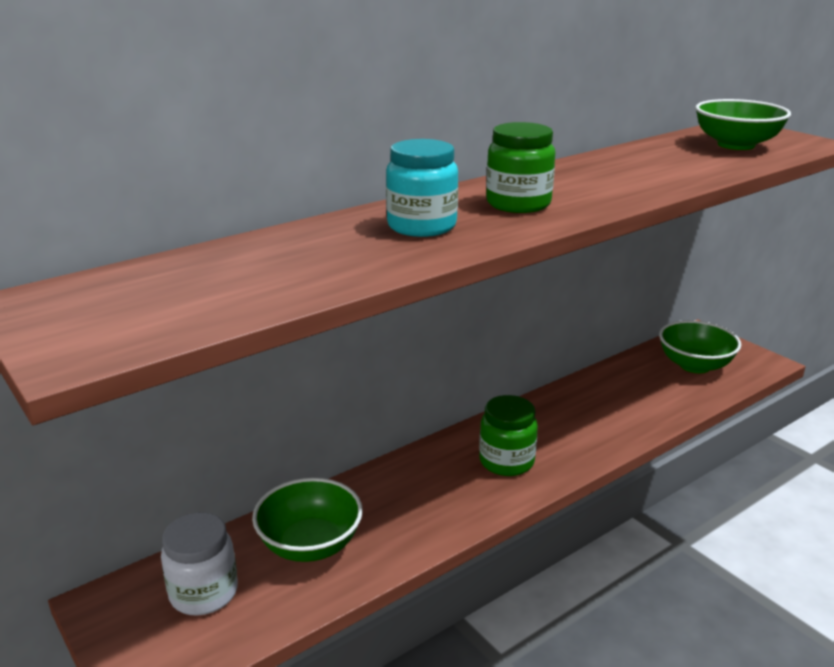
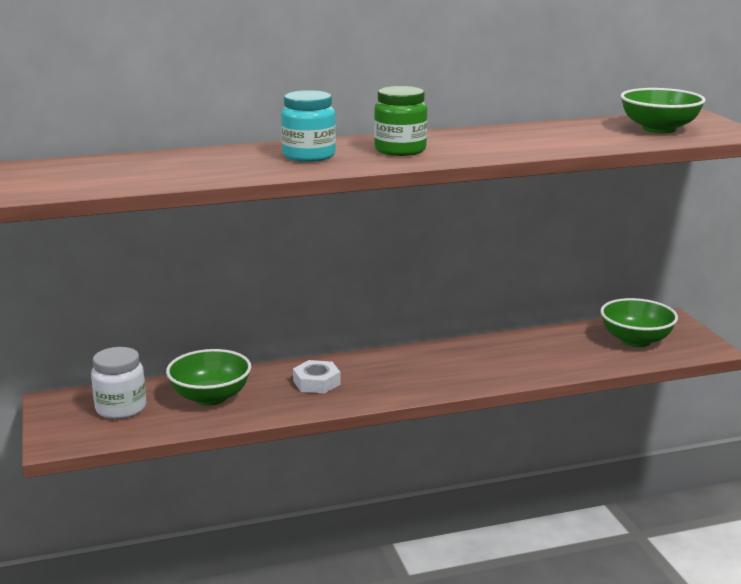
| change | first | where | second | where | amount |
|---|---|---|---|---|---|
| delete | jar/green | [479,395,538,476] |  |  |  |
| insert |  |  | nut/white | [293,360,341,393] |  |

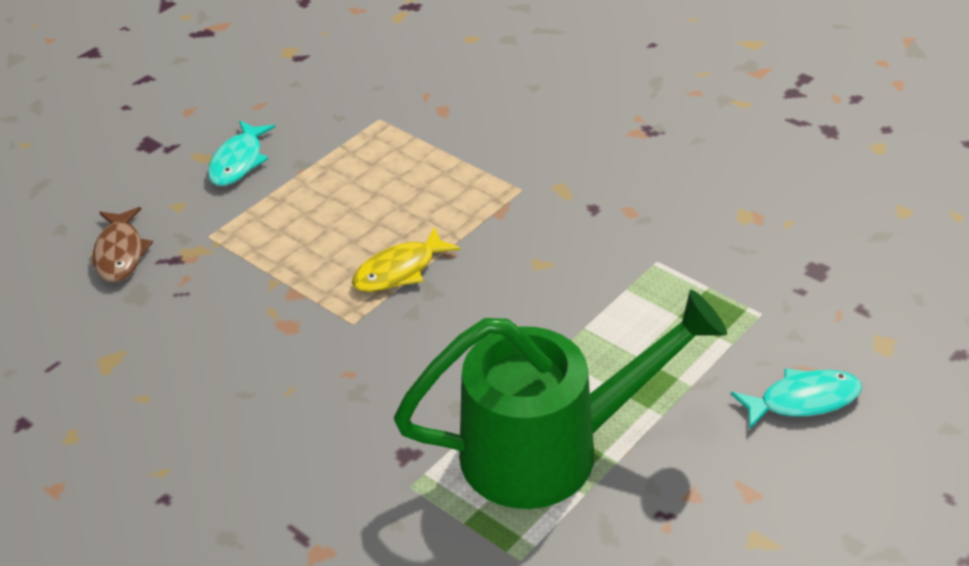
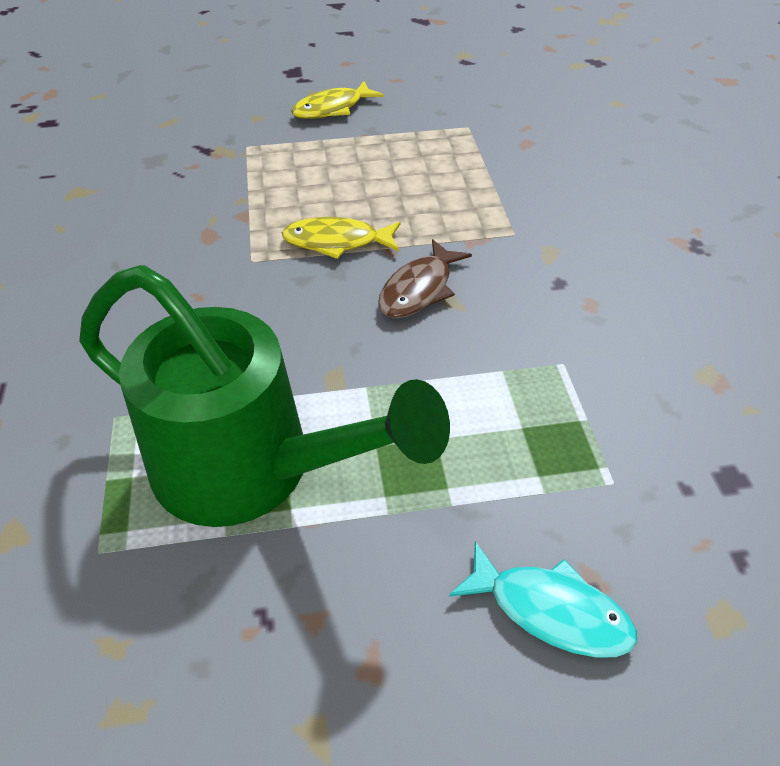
| change | first | where | second | where | amount |
|---|---|---|---|---|---|
| move | fish/brown | [93,207,153,283] |  | [378,239,472,318] |  |
| recolor | fish/turquoise | [208,121,275,186] | fish/yellow | [291,81,384,119] |  |

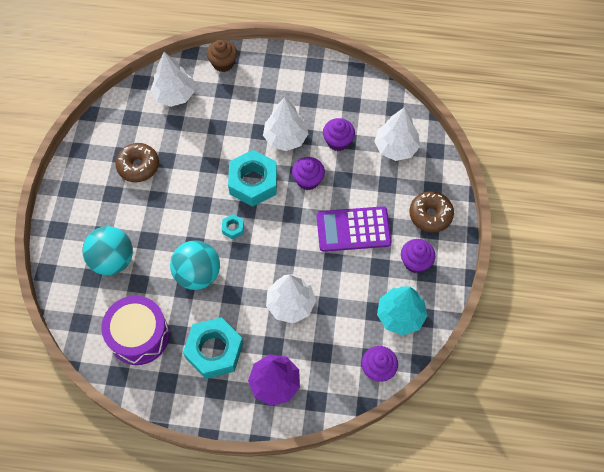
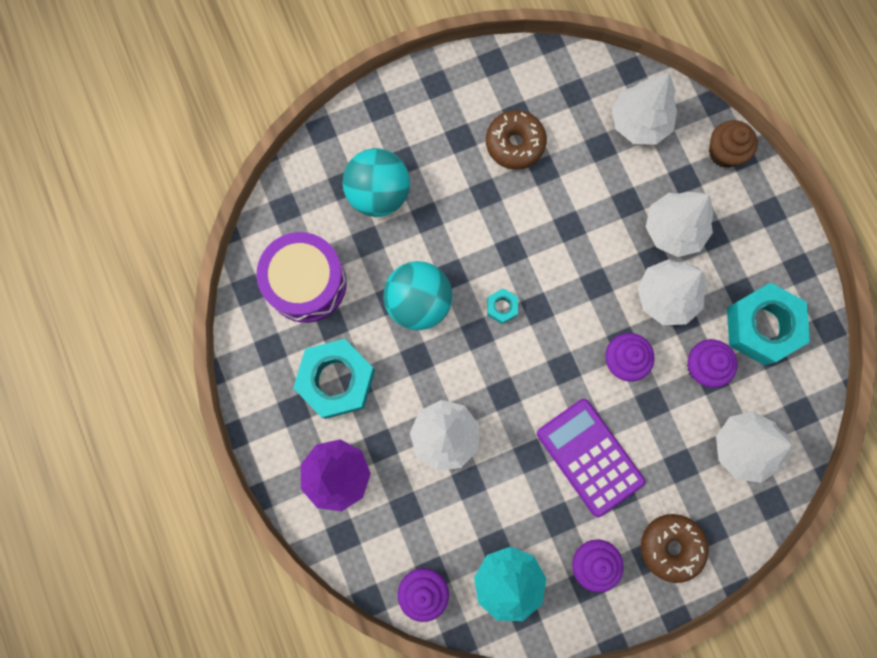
| change | first | where | second | where | amount |
|---|---|---|---|---|---|
| insert |  |  | tree/white | [646,191,713,257] |  |
| move | nut/turquoise | [228,150,277,207] |  | [727,283,810,366] |  |

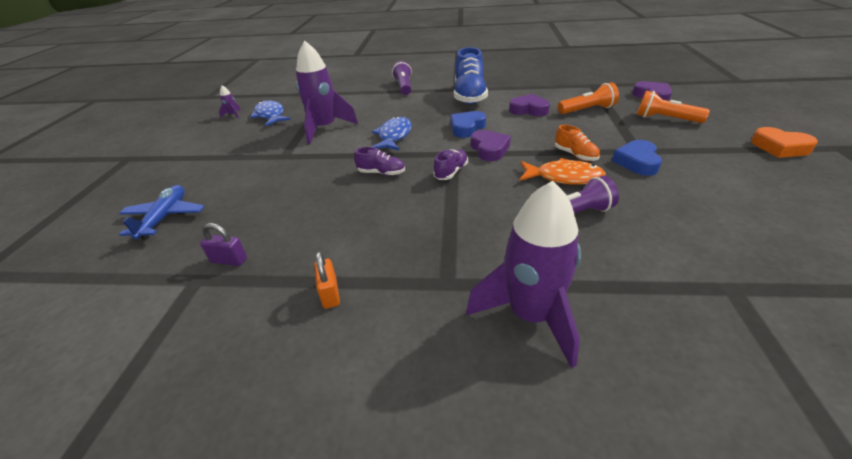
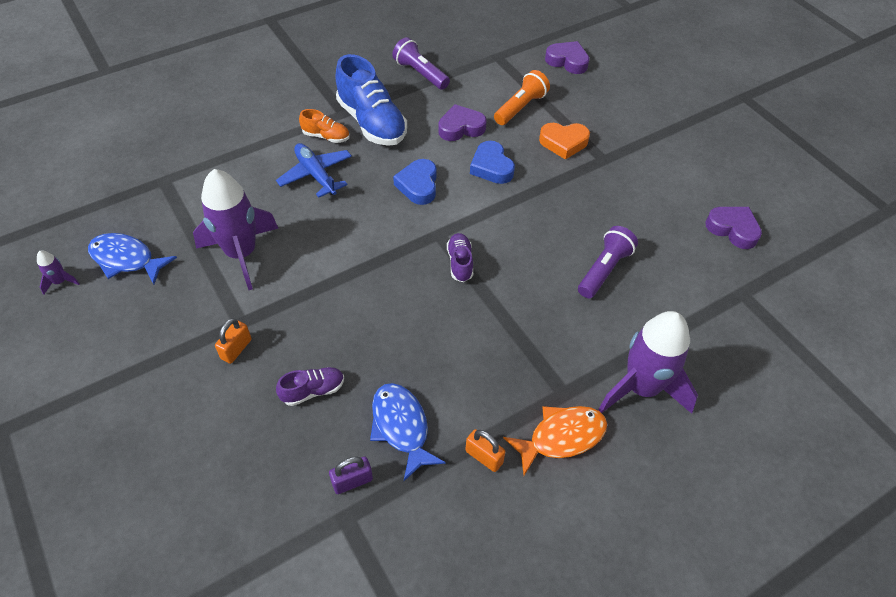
| change | first | where | second | where | amount |
|---|---|---|---|---|---|
| delete | flashlight/orange | [637,91,710,123] |  |  |  |
| insert |  |  | padlock/orange | [215,318,251,364] |  |
| move | plane/blue | [119,185,204,240] |  | [276,143,352,198] |  |
| move | shoe/purple | [354,147,405,176] |  | [276,367,344,406] |  |
| move | fish/blue | [371,116,412,151] |  | [370,383,446,481] |  |
| move | flashlight/purple | [392,61,412,95] |  | [392,37,450,90] |  |
| move | heart/purple | [471,130,511,161] |  | [705,207,762,249] |  |
| move | fish/orange | [520,158,606,185] |  | [503,406,607,476] |  |
| move | shoe/orange | [555,125,600,161] |  | [299,109,350,143] |  |
| move | heart/blue | [612,140,662,176] |  | [470,141,515,184] |  |
| move | heart/orange | [751,127,818,158] |  | [539,123,590,160] |  |

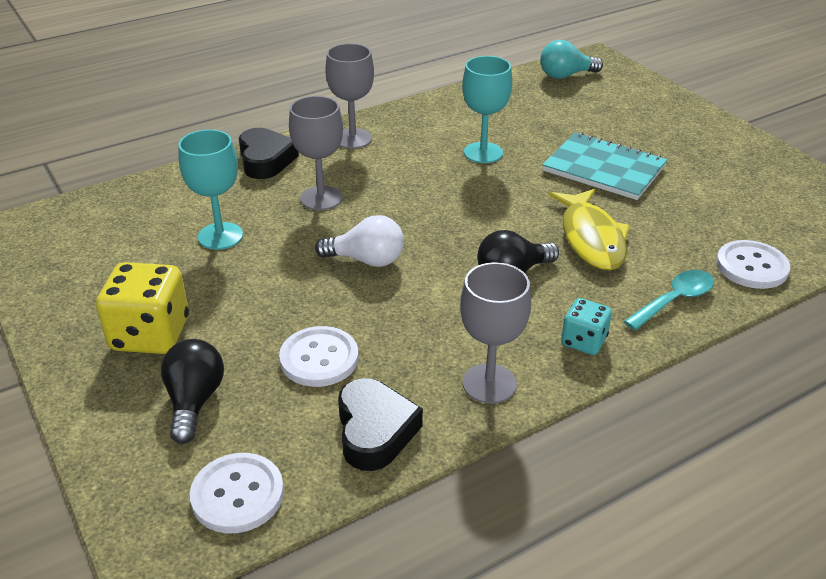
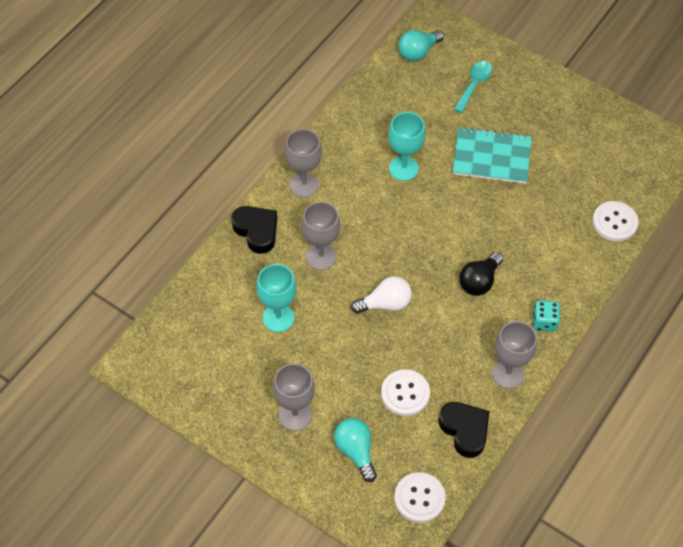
| change | first | where | second | where | amount |
|---|---|---|---|---|---|
| delete | fish/yellow | [549,189,630,271] |  |  |  |
| move | spoon/turquoise | [624,270,714,330] |  | [454,61,492,113] |  |
| replace | dice/yellow | [96,262,189,354] | goblet/grey | [273,364,315,431] |  |
| recolor | light bulb/black | [161,339,224,444] | light bulb/turquoise | [334,418,377,482] |  |

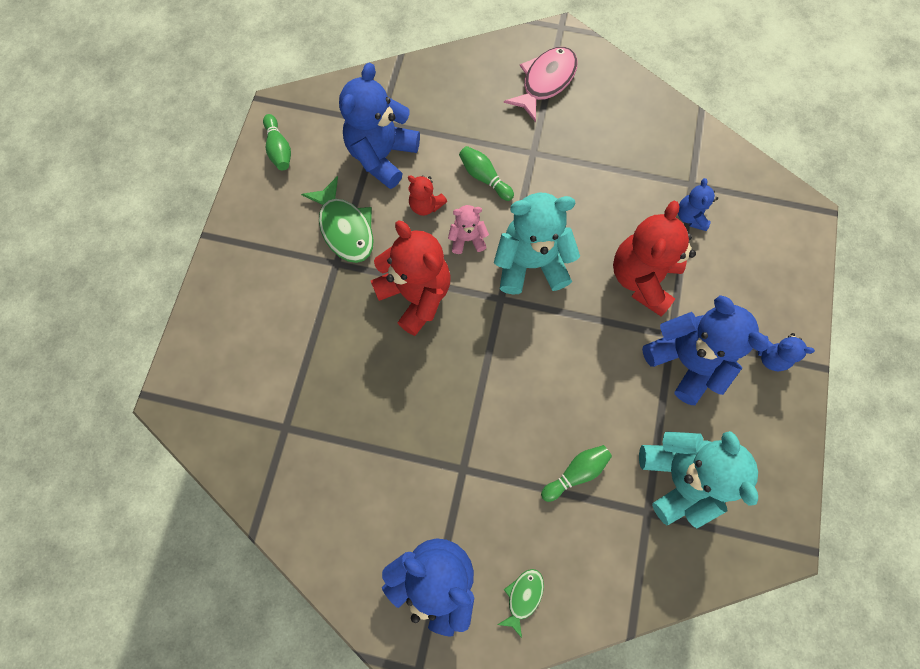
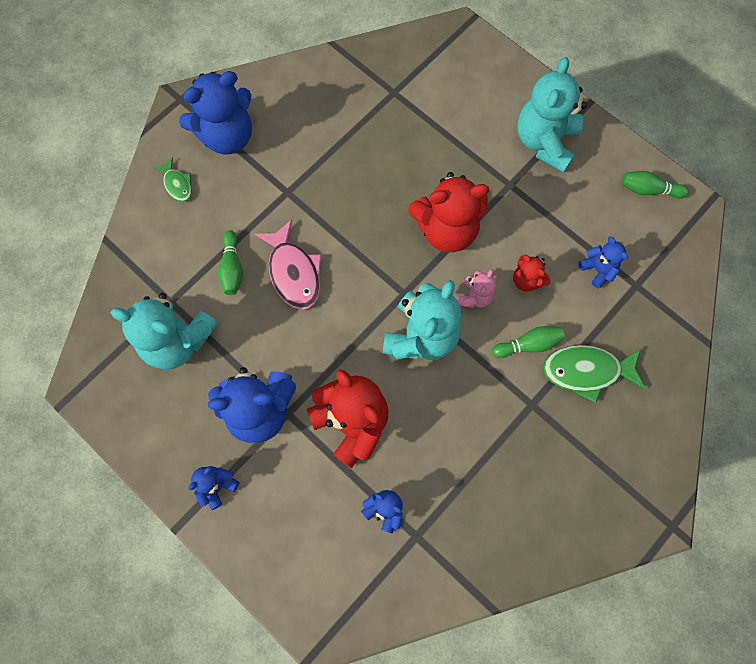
| change | first | where | second | where | amount |
|---|---|---|---|---|---|
| insert |  |  | teddy bear/turquoise | [517,57,587,173] |  |
| move | fish/green | [301,176,374,263] |  | [543,345,646,403] |  |
| move | fish/pink | [504,47,578,122] |  | [255,219,322,310] |  |
| rotate | teddy bear/red | [408,175,447,216] |  | [513,255,550,292] | 105 degrees counterclockwise |
| resize | teddy bear/blue | [339,63,420,189] |  | [578,236,628,289] | x0.50 |

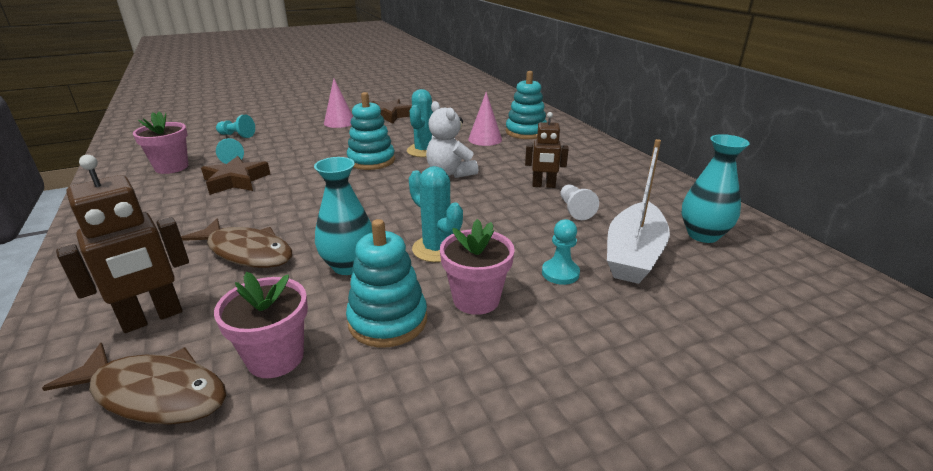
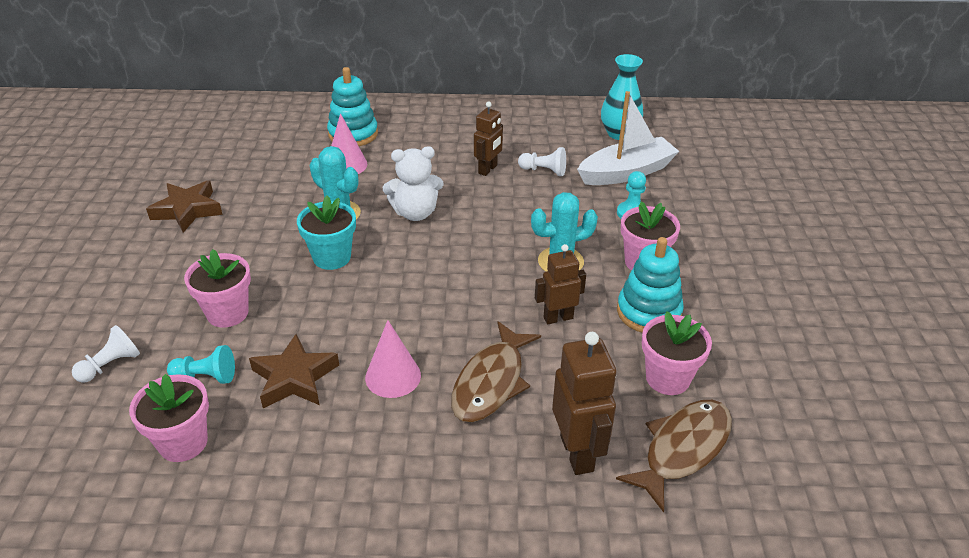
| change | first | where | second | where | amount |
|---|---|---|---|---|---|
| insert |  |  | flower pot/pink | [184,249,251,328] |  |
| move | cone/pink | [324,79,353,128] |  | [365,320,421,398] |  |
| replace | vase/turquoise | [314,157,372,275] | robot/brown | [535,244,586,324] |  |
| replace | stacking toy/turquoise | [347,92,395,170] | flower pot/turquoise | [297,195,356,270] |  |
| recolor | pawn/turquoise | [216,115,255,138] | pawn/white | [72,325,140,383] |  |
| rotate | fish/brown | [181,218,292,268] |  | [451,321,541,422] | 150 degrees clockwise |
| rotate | boat/white | [607,139,670,284] |  | [577,91,679,185] | 75 degrees counterclockwise |

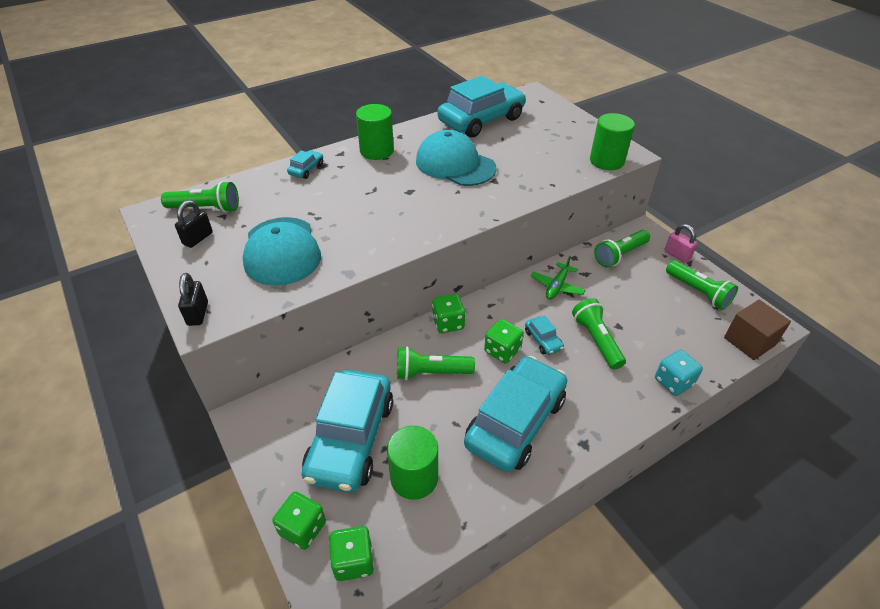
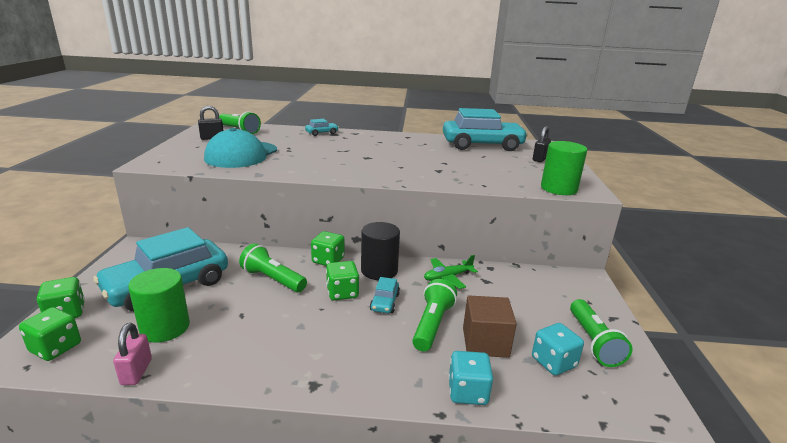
| change | first | where | second | where | amount |
|---|---|---|---|---|---|
| delete | cylinder/green | [356,104,394,160] |  |  |  |
| delete | cap/turquoise | [416,130,497,186] |  |  |  |
| delete | car/turquoise | [464,356,567,472] |  |  |  |
| delete | flashlight/green | [594,230,650,268] |  |  |  |
| insert |  |  | cylinder/black | [361,222,400,280] |  |
| insert |  |  | dice/turquoise | [532,323,584,376] |  |
| move | padlock/black | [178,273,208,326] |  | [533,126,551,162] |  |
| move | padlock/pink | [664,224,697,263] |  | [113,323,152,385] |  |
| move | cube/brown | [724,300,791,360] |  | [463,295,517,358] |  |

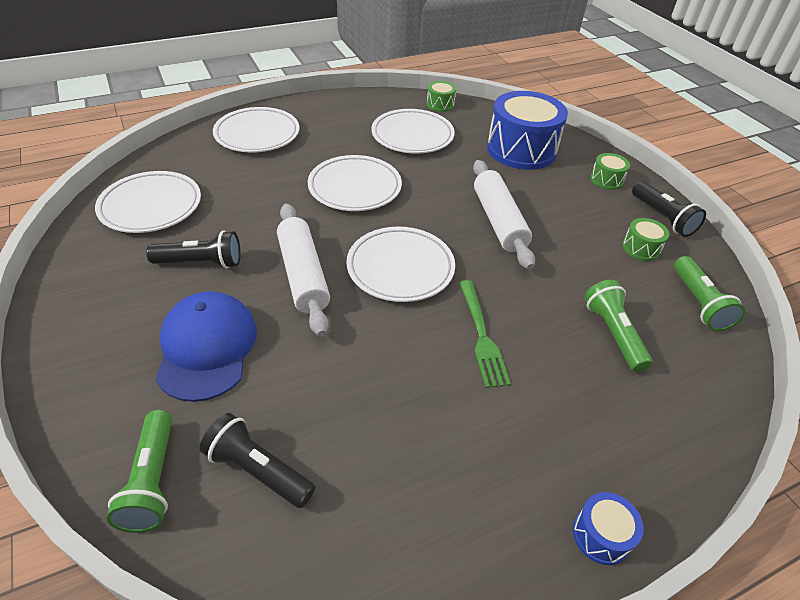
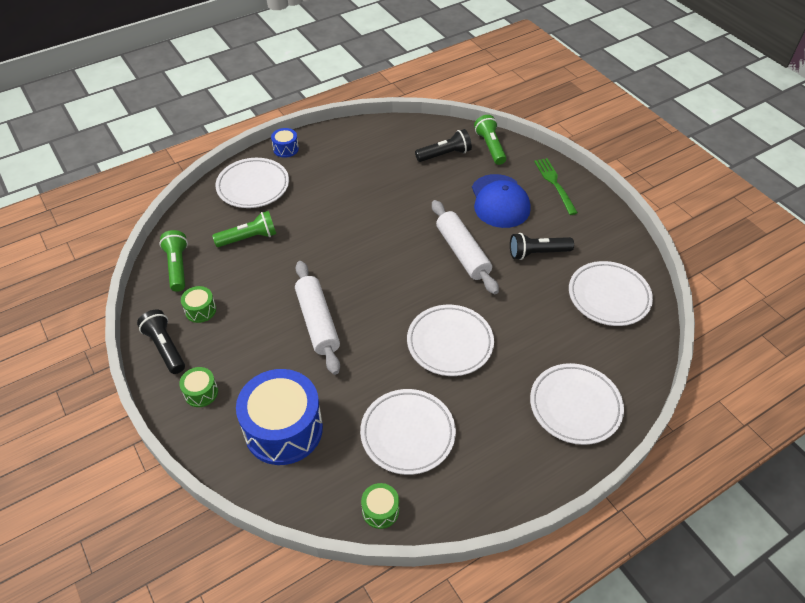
| change | first | where | second | where | amount |
|---|---|---|---|---|---|
| move | plate/white | [346,227,455,302] |  | [215,158,289,208] |  |
| move | fork/green | [459,280,511,388] |  | [534,158,578,215] |  |
| rotate | flashlight/black | [200,413,315,508] |  | [415,129,472,162] | 45 degrees counterclockwise |
| rotate | flashlight/green | [584,280,652,372] |  | [212,211,276,247] | 90 degrees counterclockwise |

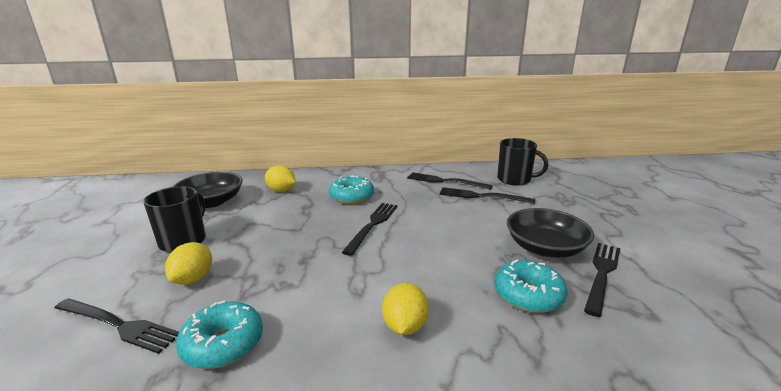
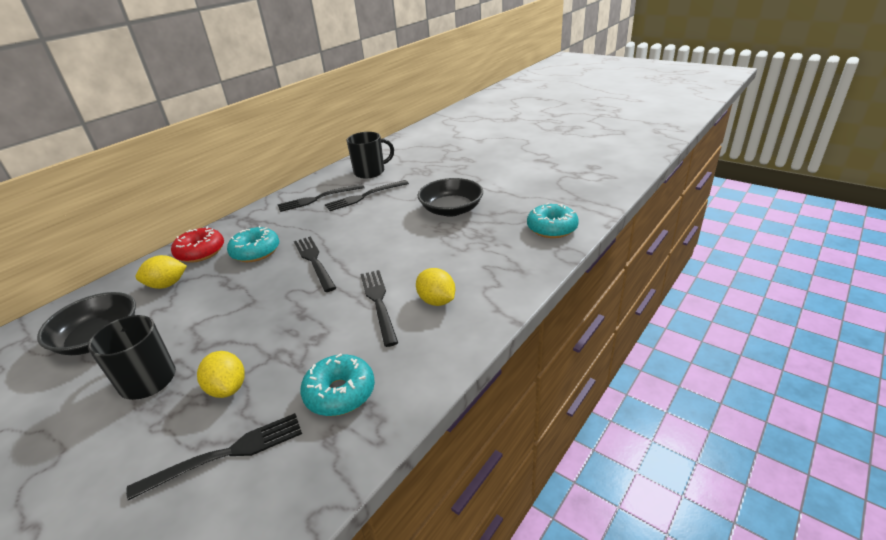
| change | first | where | second | where | amount |
|---|---|---|---|---|---|
| insert |  |  | donut/red | [171,226,224,263] |  |
| move | donut/turquoise | [494,260,567,313] |  | [527,203,579,238] |  |
| move | fork/black | [584,243,620,317] |  | [360,270,398,347] |  |

